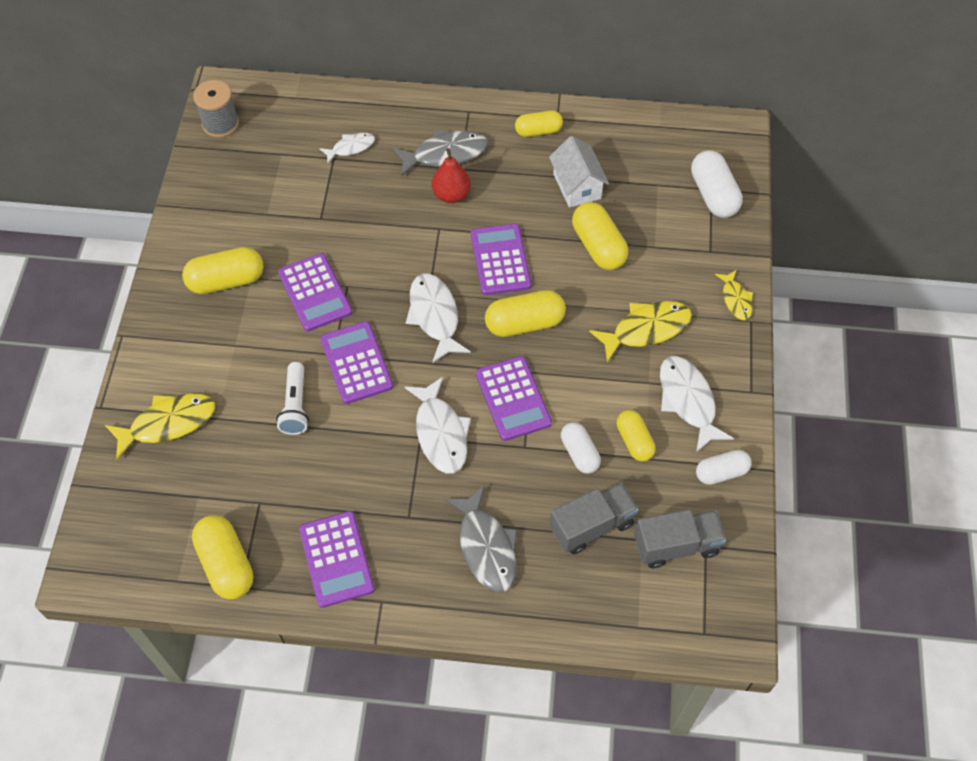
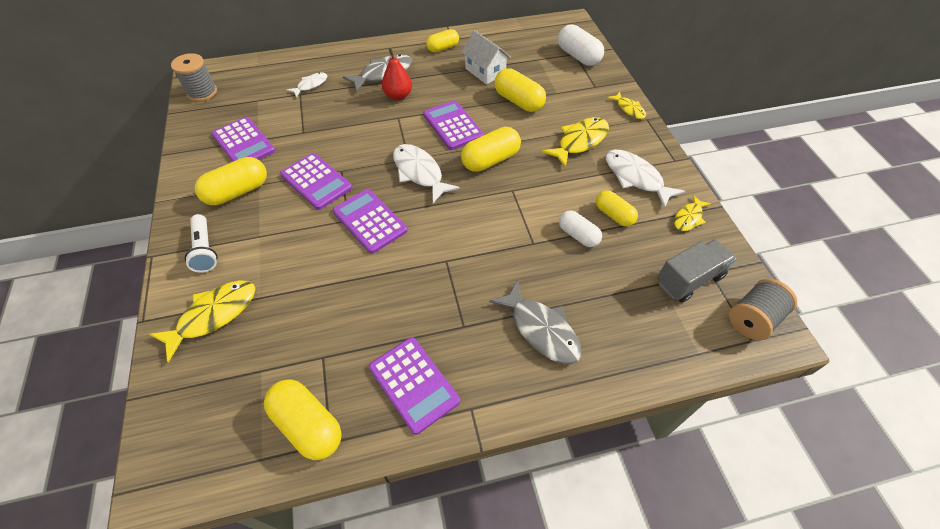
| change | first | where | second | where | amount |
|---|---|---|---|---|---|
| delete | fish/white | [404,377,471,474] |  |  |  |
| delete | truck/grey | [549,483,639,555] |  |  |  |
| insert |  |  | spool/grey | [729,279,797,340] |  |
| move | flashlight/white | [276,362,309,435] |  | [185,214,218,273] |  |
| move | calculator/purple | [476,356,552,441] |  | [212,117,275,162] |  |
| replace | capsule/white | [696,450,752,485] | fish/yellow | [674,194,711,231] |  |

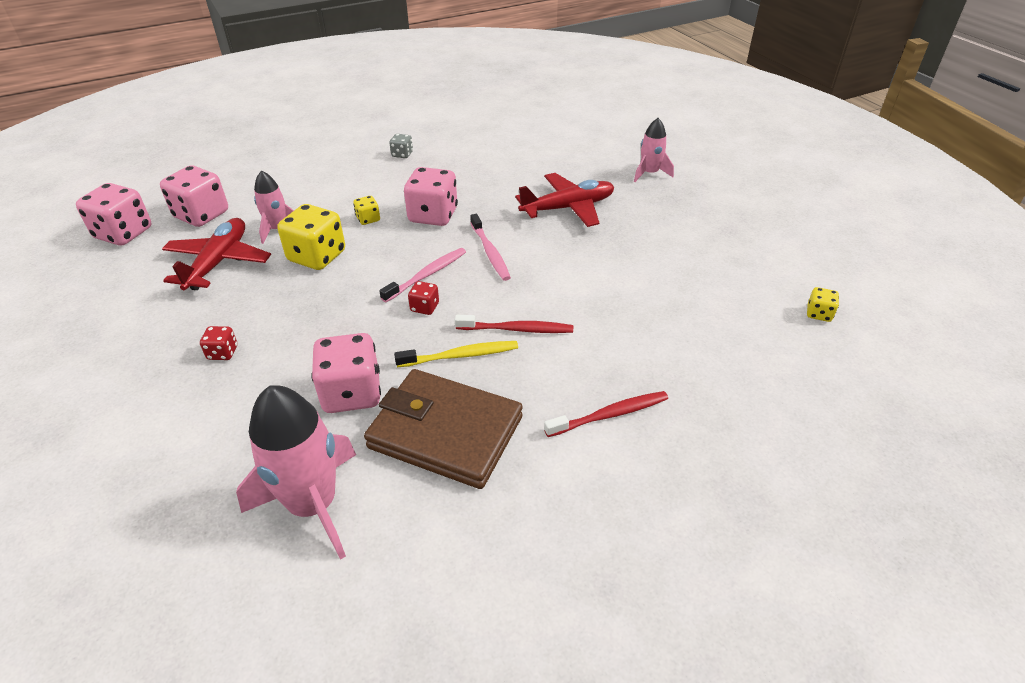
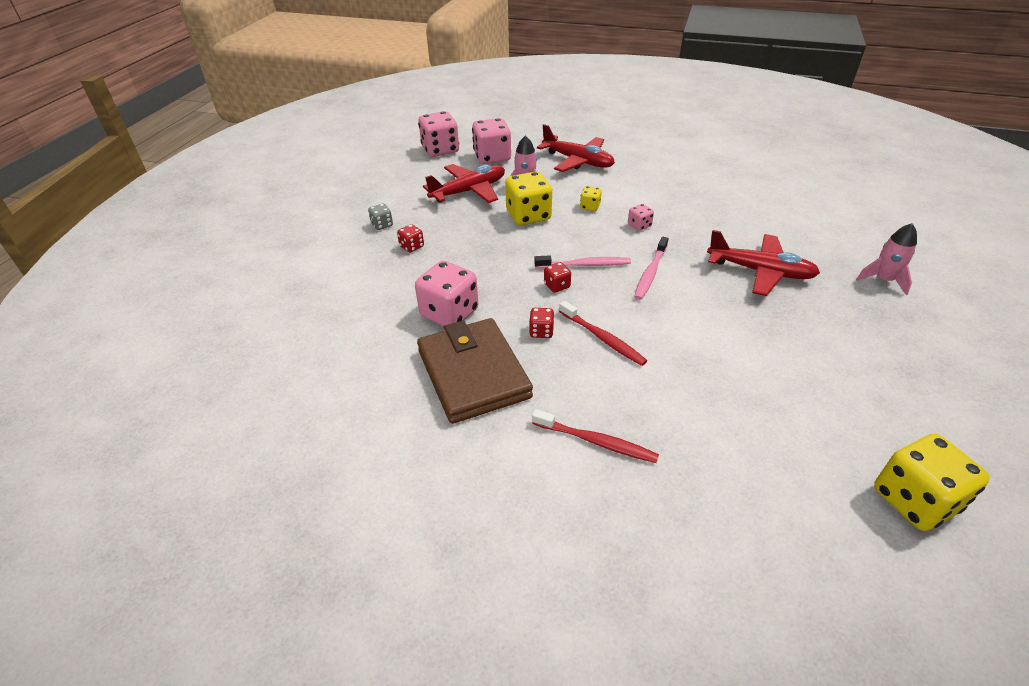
| change | first | where | second | where | amount |
|---|---|---|---|---|---|
| delete | rocket/pink | [236,385,356,560] |  |  |  |
| insert |  |  | plane/red | [537,124,615,172] |  |
| move | dice/grey | [390,134,413,158] |  | [368,204,393,230] |  |
| replace | toothbrush/yellow | [394,341,518,367] | dice/red | [529,308,554,338] |  |
| resize | dice/pink | [404,167,458,226] |  | [628,204,654,231] | x0.48 |
| resize | dice/yellow | [807,287,839,322] |  | [874,434,990,531] | x2.08 |

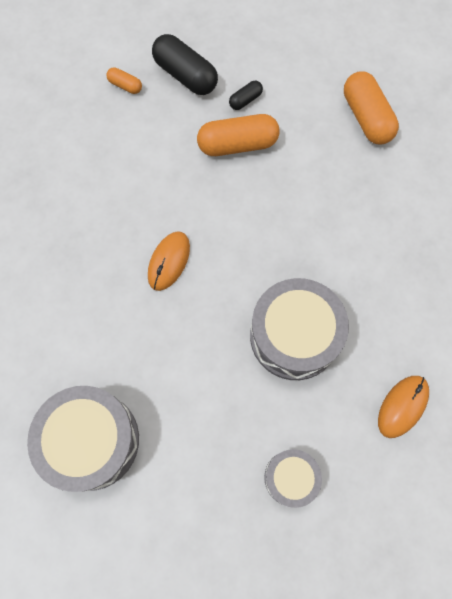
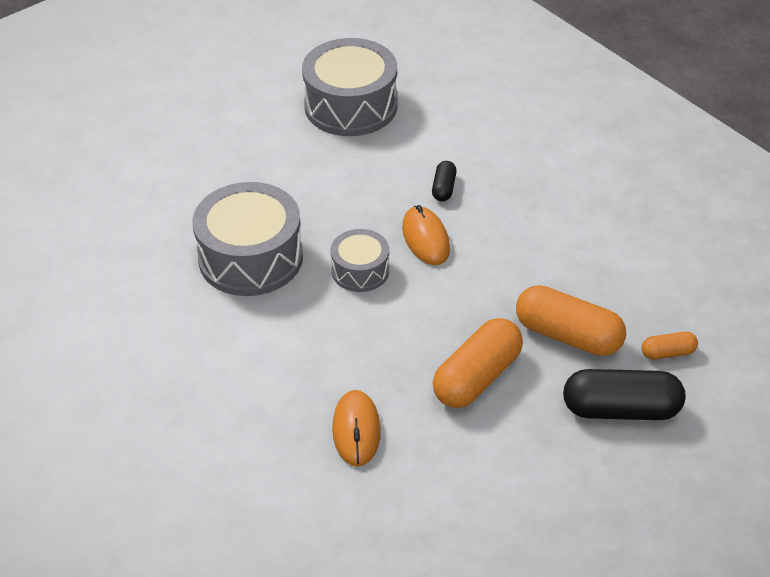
| change | first | where | second | where | amount |
|---|---|---|---|---|---|
| move | capsule/black | [229,81,263,110] |  | [432,161,457,201] |  |
| move | drum/grey | [264,449,322,508] |  | [331,229,389,292] |  |
| move | capsule/orange | [344,71,399,145] |  | [516,285,626,356] |  |
| move | mouse/orange | [378,376,429,438] |  | [332,390,381,467] |  |

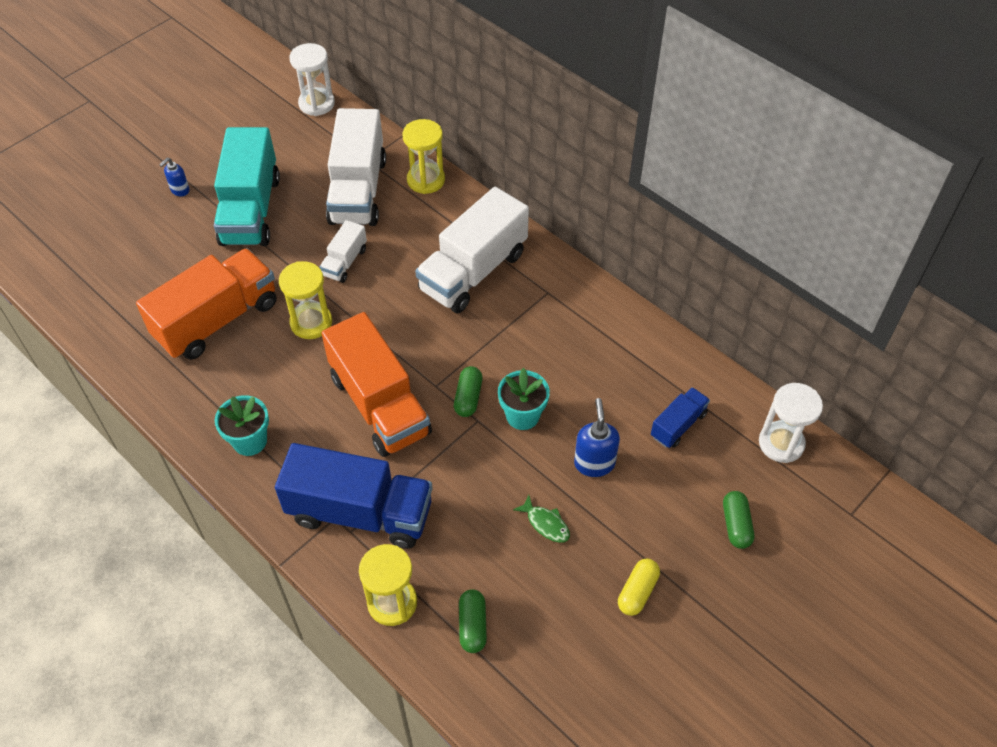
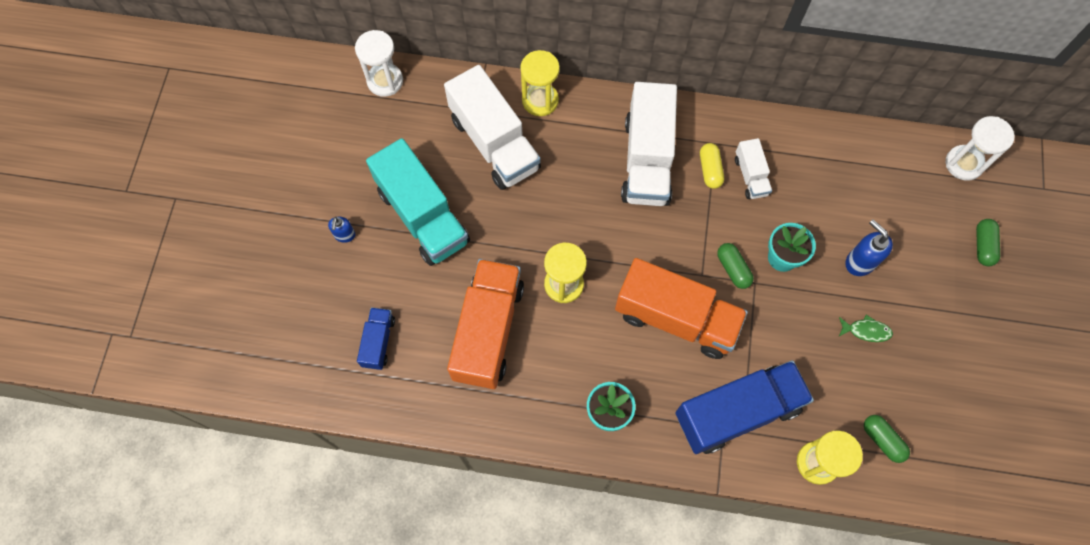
| change | first | where | second | where | amount |
|---|---|---|---|---|---|
| move | truck/white | [320,220,367,283] |  | [735,138,772,199] |  |
| move | capsule/yellow | [618,558,660,616] |  | [700,143,724,189] |  |
| move | truck/blue | [651,387,710,448] |  | [357,307,395,370] |  |
| rotate | capsule/green | [723,491,754,549] |  | [976,219,1000,266] | 45 degrees clockwise |

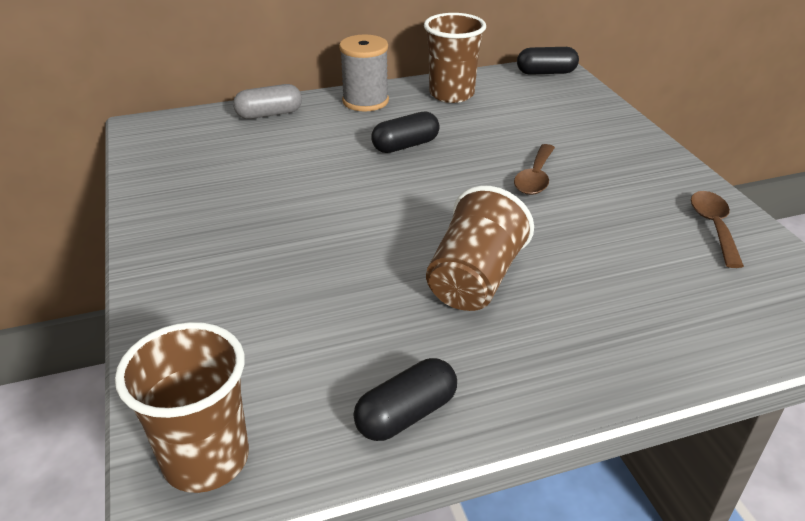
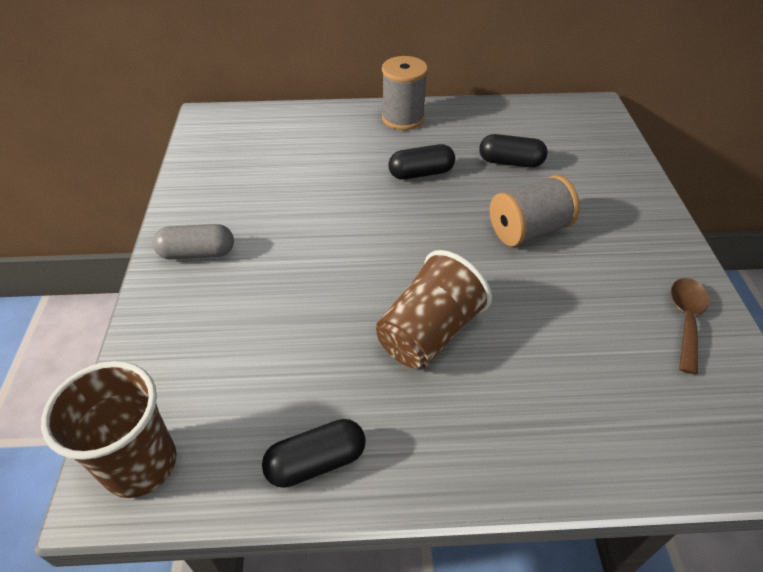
| change | first | where | second | where | amount |
|---|---|---|---|---|---|
| delete | cup/brown | [424,13,486,103] |  |  |  |
| move | capsule/grey | [233,84,302,119] |  | [153,224,234,260] |  |
| move | capsule/black | [517,47,579,75] |  | [479,134,548,168] |  |
| replace | spoon/brown | [514,144,555,195] | spool/grey | [490,175,580,246] |  |

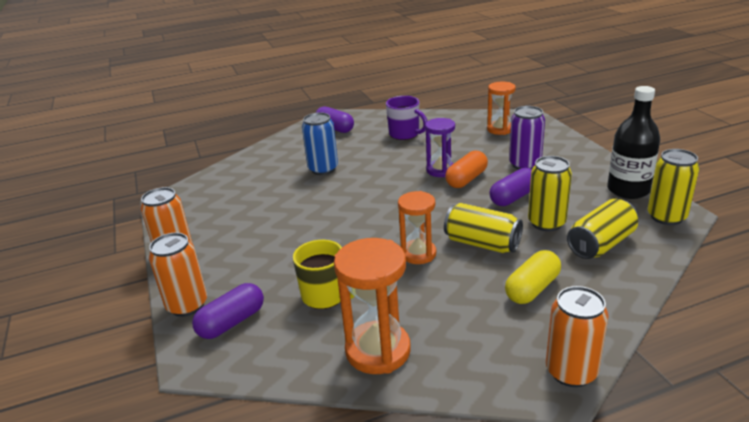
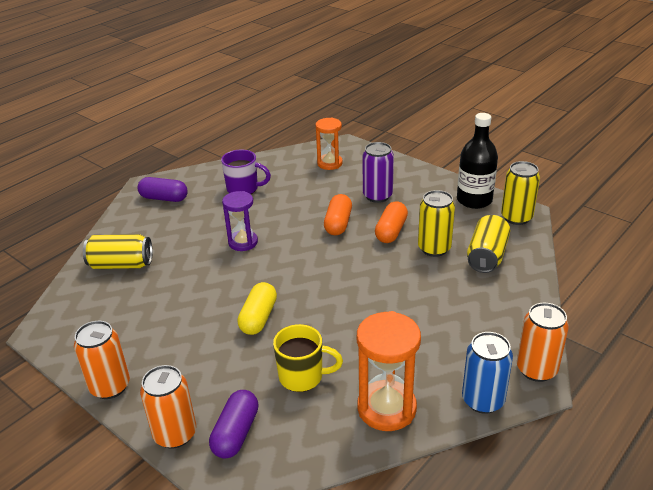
| change | first | where | second | where | amount |
|---|---|---|---|---|---|
| delete | hourglass/orange | [398,191,436,264] |  |  |  |
| move | can/blue | [302,112,338,175] |  | [462,332,513,414] |  |
| move | hourglass/purple | [425,118,455,177] |  | [222,191,258,251] |  |
| move | can/yellow | [444,203,523,253] |  | [83,234,152,269] |  |
| move | capsule/yellow | [505,250,561,304] |  | [237,282,277,335] |  |
| recolor | capsule/purple | [489,168,532,206] | capsule/orange | [375,201,408,243] |  |

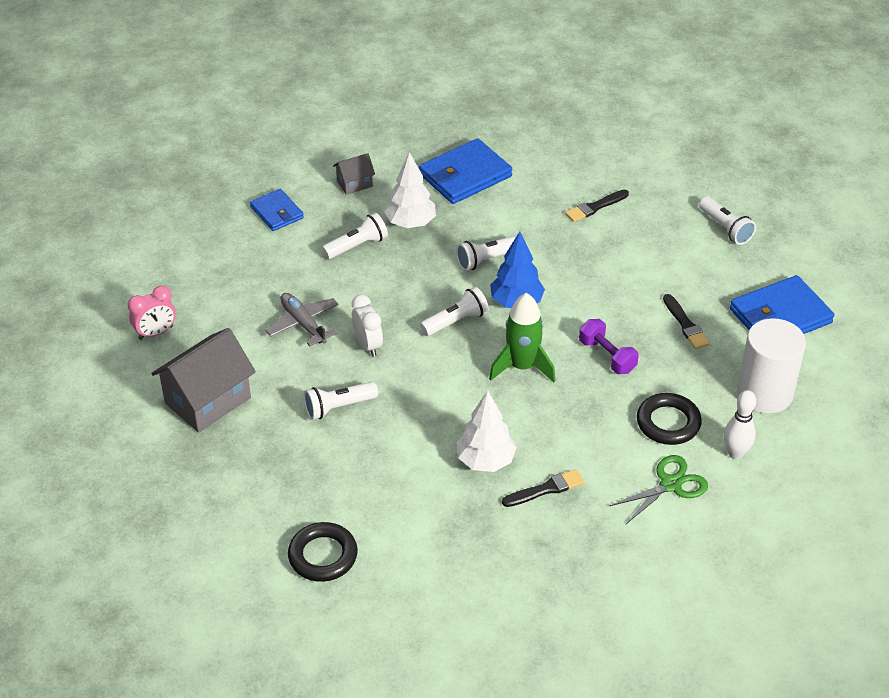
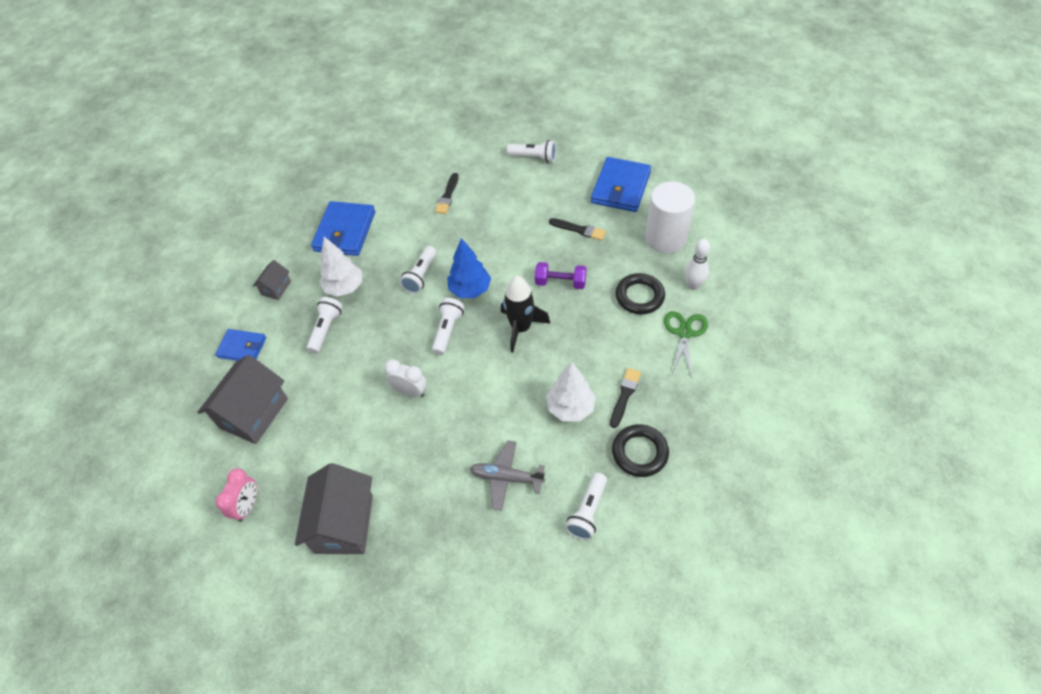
| change | first | where | second | where | amount |
|---|---|---|---|---|---|
| insert |  |  | house/grey | [197,355,288,444] |  |
| move | plane/grey | [266,293,338,347] |  | [470,441,545,511] |  |
| move | ring/black | [288,522,358,582] |  | [612,424,669,477] |  |
| move | flashlight/white | [304,382,378,420] |  | [565,473,607,540] |  |
| recolor | rocket/green | [489,293,556,382] | rocket/black | [501,276,551,353] |  |

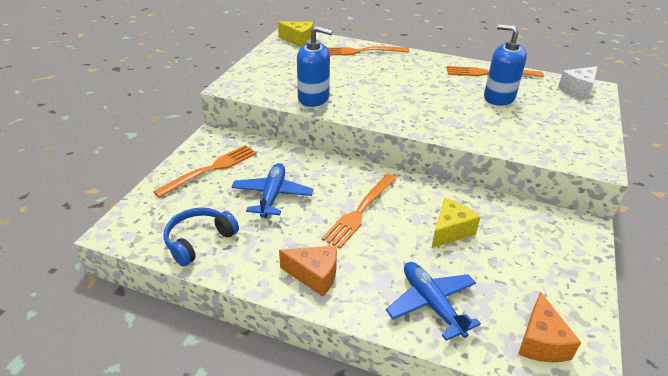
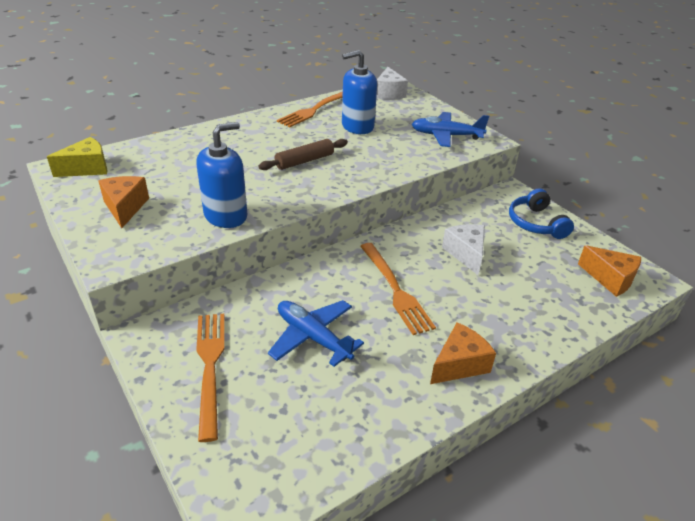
| change | first | where | second | where | amount |
|---|---|---|---|---|---|
| delete | fork/orange | [327,46,410,55] |  |  |  |
| insert |  |  | cheese/orange | [98,176,149,228] |  |
| insert |  |  | rolling pin/brown | [258,139,348,170] |  |
| move | headphones/blue | [163,208,239,266] |  | [509,189,574,239] |  |
| move | plane/blue | [386,262,481,341] |  | [412,112,489,147] |  |
| recolor | cheese/yellow | [432,198,481,248] | cheese/white | [442,224,485,275] |  |

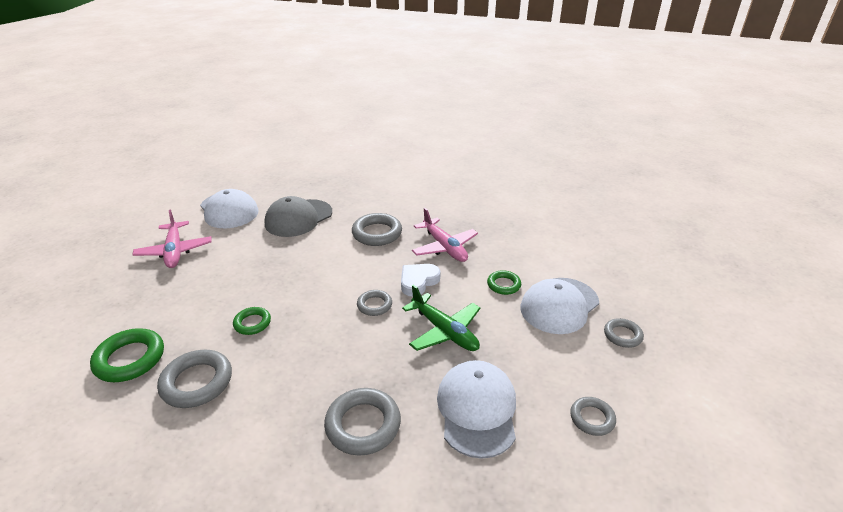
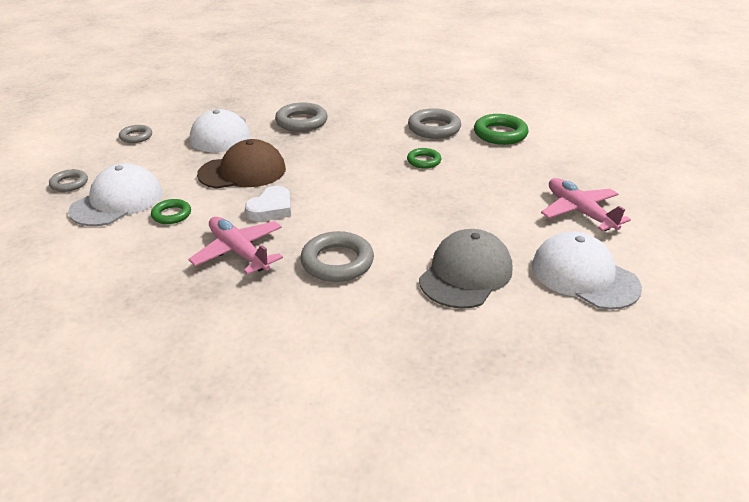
| change | first | where | second | where | amount |
|---|---|---|---|---|---|
| delete | ring/grey | [357,290,392,316] |  |  |  |
| replace | plane/green | [402,285,480,351] | cap/brown | [197,139,286,189] |  |

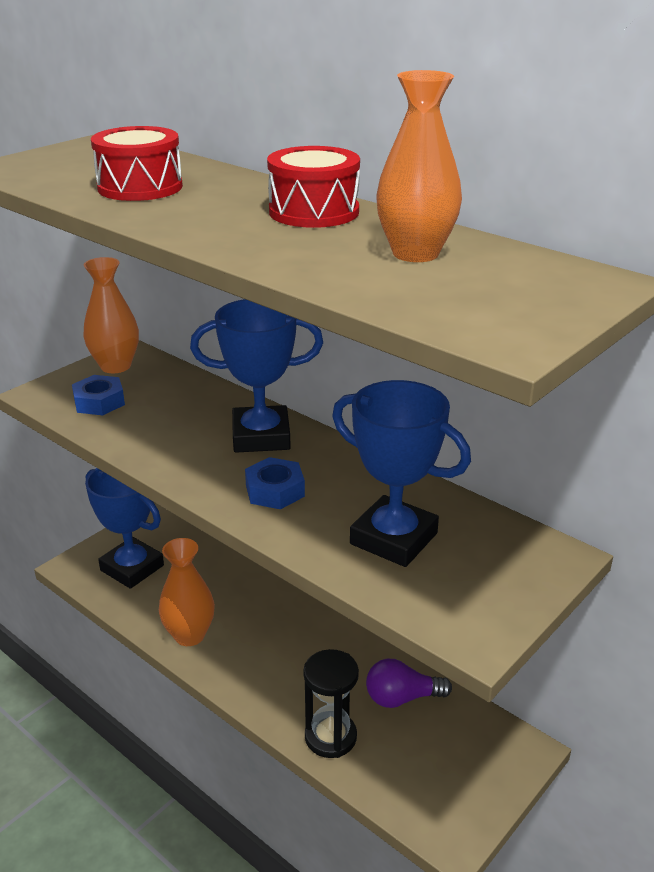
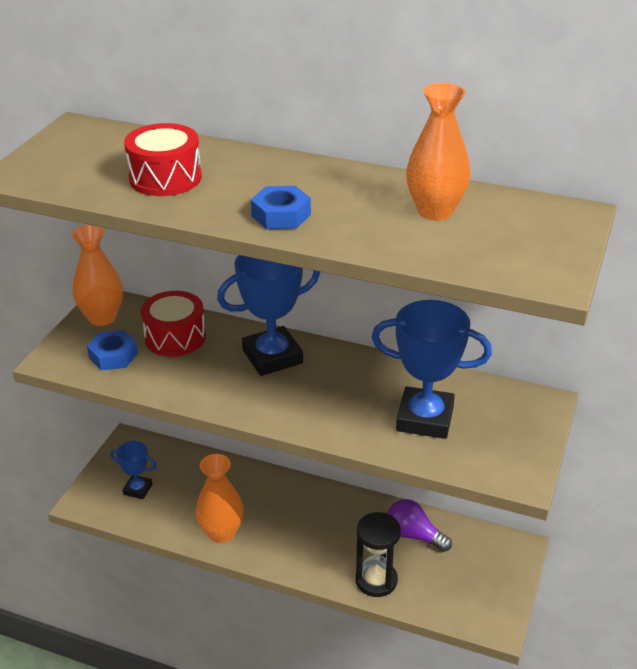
| change | first | where | second | where | amount |
|---|---|---|---|---|---|
| move | nut/blue | [245,457,305,509] |  | [251,186,311,229] |  |
| move | drum/red | [267,146,360,228] |  | [141,291,206,357] |  |
| rotate | light bulb/purple | [366,659,452,708] |  | [388,499,452,552] | 60 degrees clockwise |
| resize | trophy/blue | [85,468,164,589] |  | [110,441,157,499] | x0.53 |

